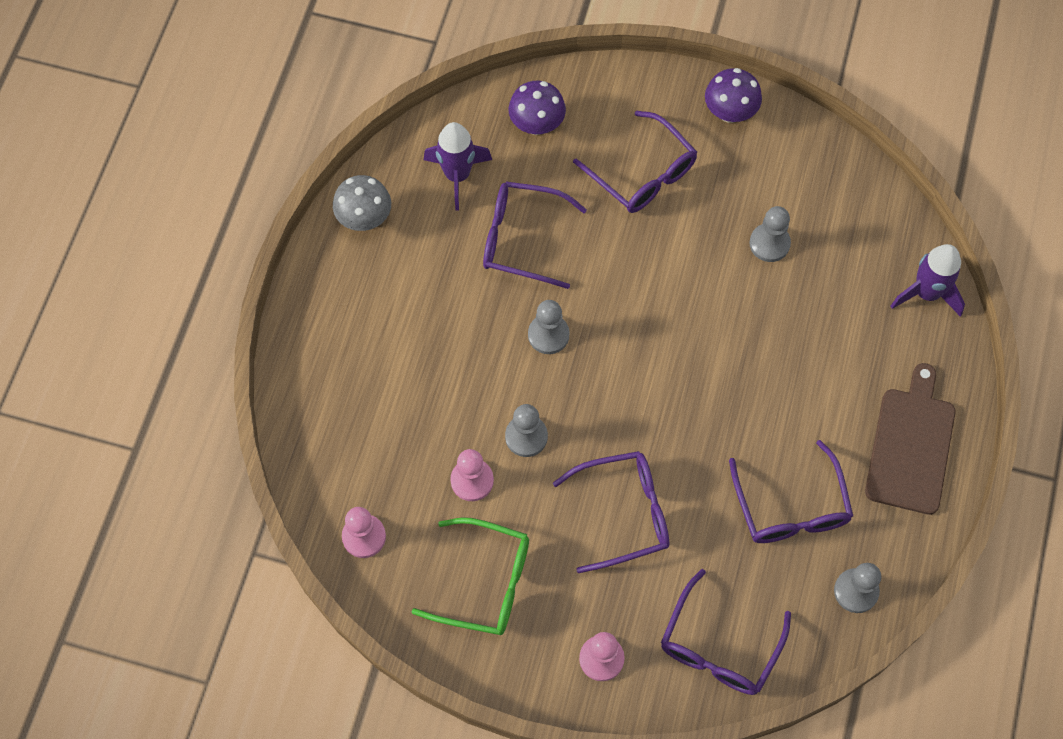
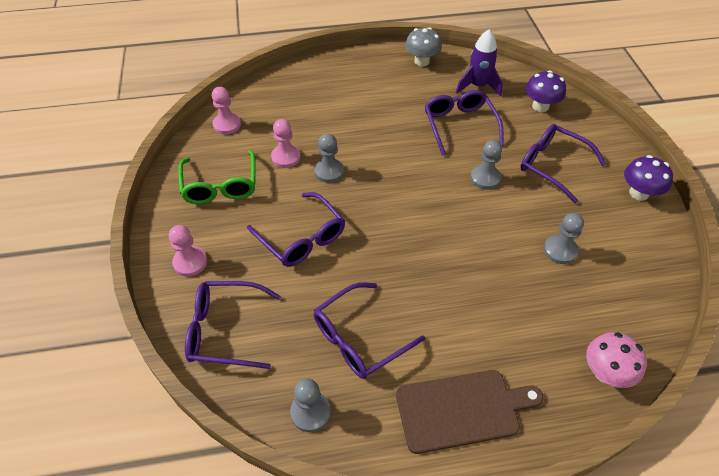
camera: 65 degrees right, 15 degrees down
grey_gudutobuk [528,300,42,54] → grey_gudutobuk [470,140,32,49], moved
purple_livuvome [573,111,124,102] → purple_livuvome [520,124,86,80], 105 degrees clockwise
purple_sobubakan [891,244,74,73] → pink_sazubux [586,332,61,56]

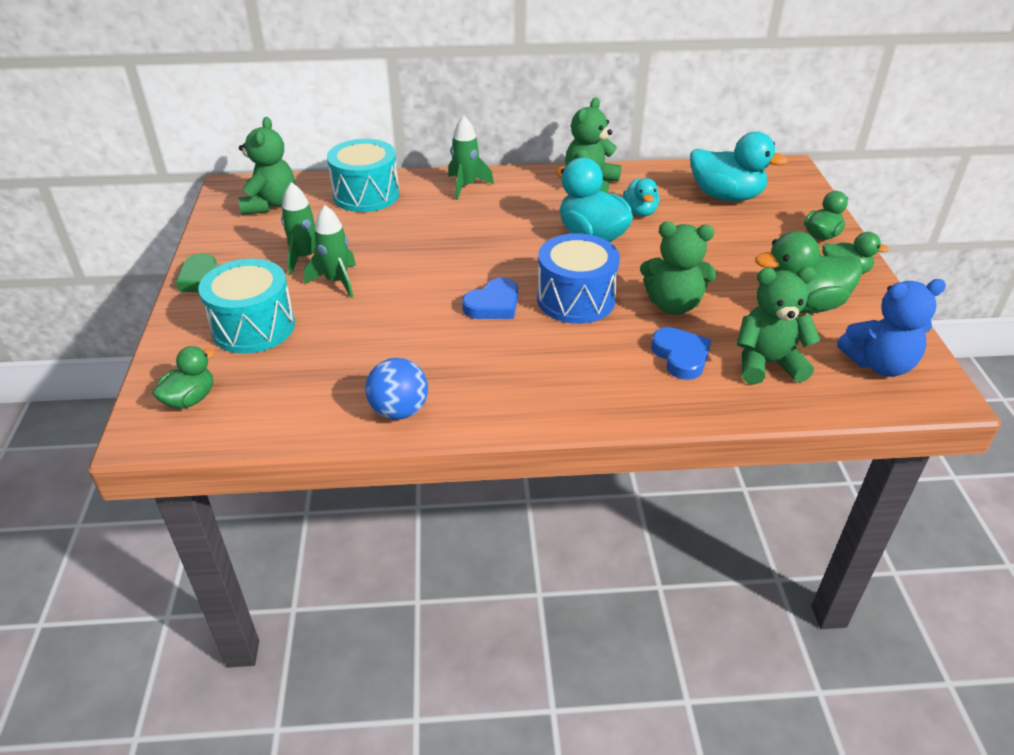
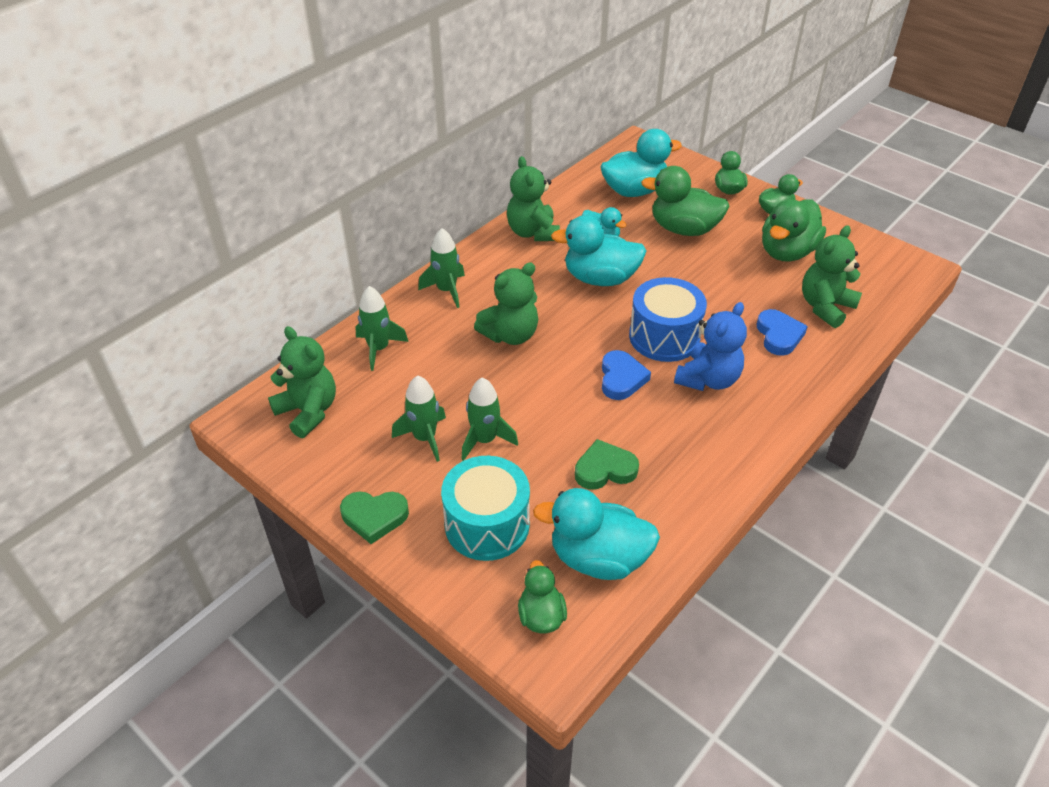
camera: 45 degrees left, 5 degrees up
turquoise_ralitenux [327,139,73,73] → green_sobubakan [355,286,54,85]
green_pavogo [640,222,77,93] → green_pavogo [474,262,64,83], moved
- → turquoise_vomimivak [533,488,127,92]
- → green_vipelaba [575,439,64,51]
- → green_vomimivak [641,166,89,70]
blue_pavogo [837,279,109,98] → blue_pavogo [674,302,73,89], moved
blue_vipelaba [651,327,60,53] → blue_vipelaba [757,309,51,47], 60 degrees clockwise
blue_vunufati [366,358,62,62] → -

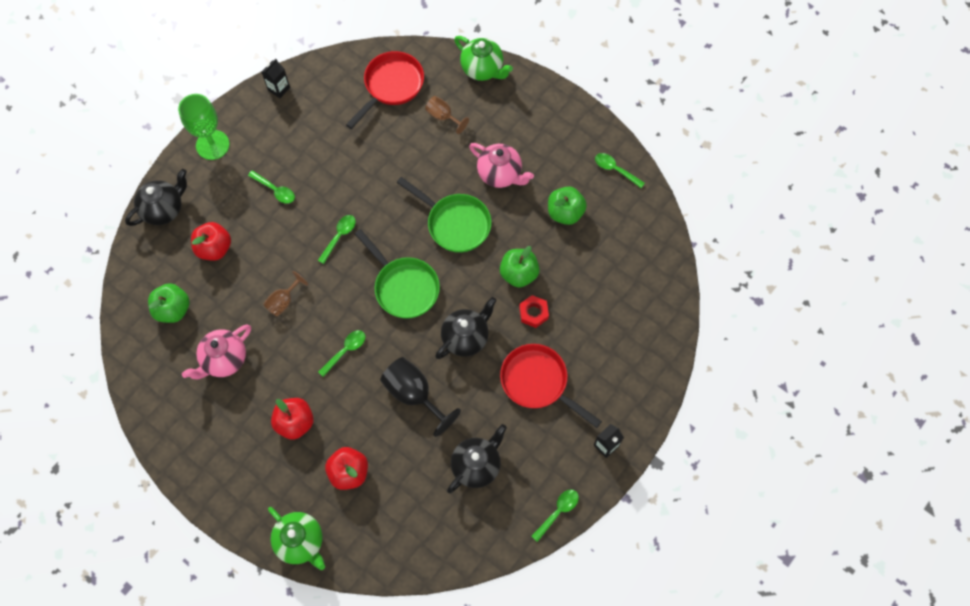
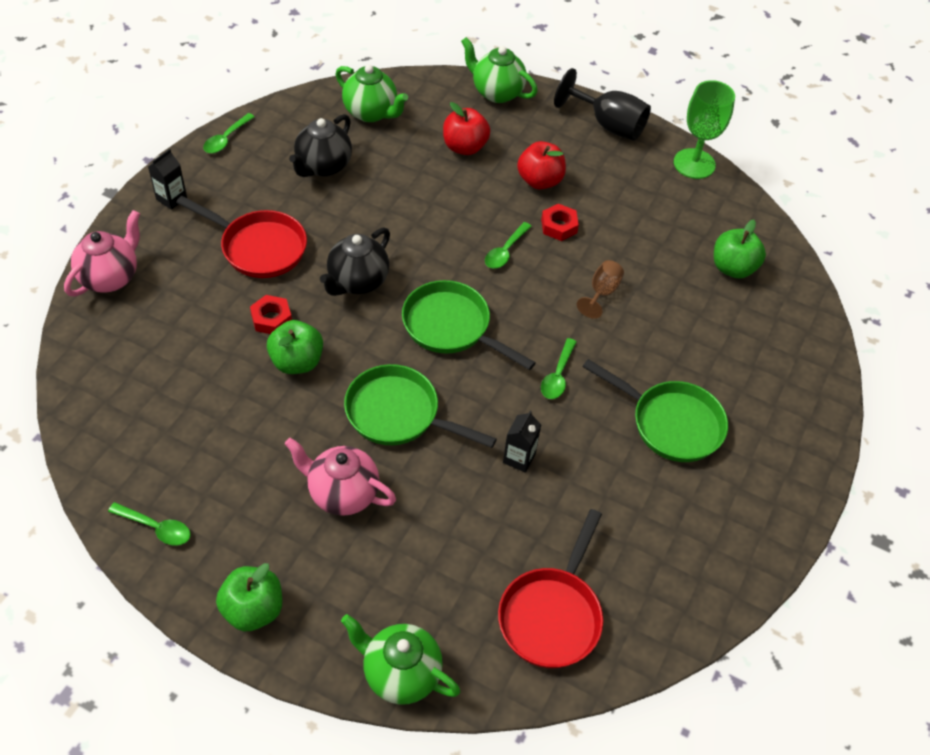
camera: 165 degrees right, 15 degrees down
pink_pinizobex [182,324,69,55] → pink_pinizobex [64,210,76,86], moved
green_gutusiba [548,186,39,39] → green_gutusiba [216,563,66,68], moved
- → green_pinizobex [335,65,73,57]
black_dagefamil [261,59,29,39] → black_dagefamil [503,410,38,63], moved
- → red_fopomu [541,204,38,37]
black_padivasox [380,357,81,80] → black_padivasox [554,68,97,73], moved
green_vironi [248,170,47,34] → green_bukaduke [583,359,145,103]
green_padivasox [178,94,52,66] → green_padivasox [674,80,61,99], moved
black_pinizobex [125,169,62,57] → -
red_gutusiba [191,222,40,39] → -
brown_padivasox [425,96,44,38] → -

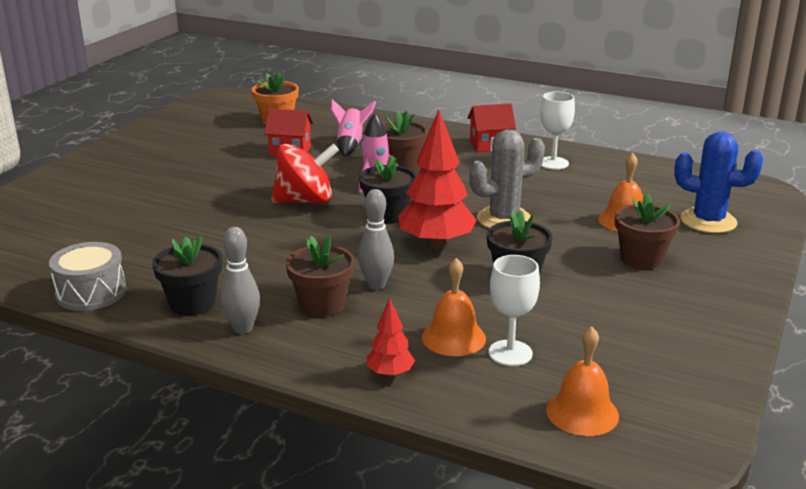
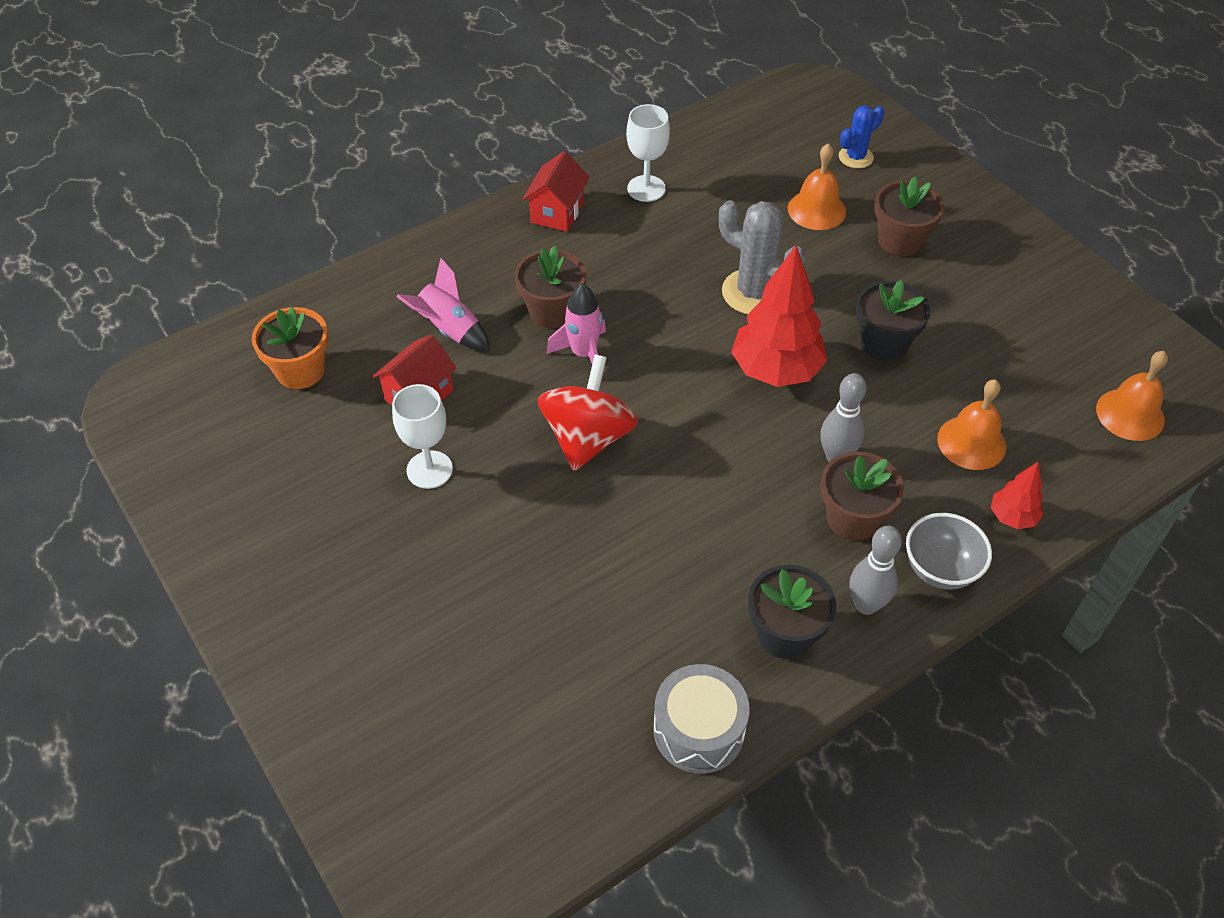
camera: 60 degrees left, 25 degrees up
white_padivasox [489,255,51,111] → white_padivasox [392,384,61,105], moved
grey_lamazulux [469,130,76,98] → grey_lamazulux [719,200,87,114], 60 degrees counterclockwise
blue_lamazulux [674,131,89,102] → blue_lamazulux [839,105,45,63], x0.59
- → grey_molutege [906,513,86,77]
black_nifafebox [359,155,58,69] → -

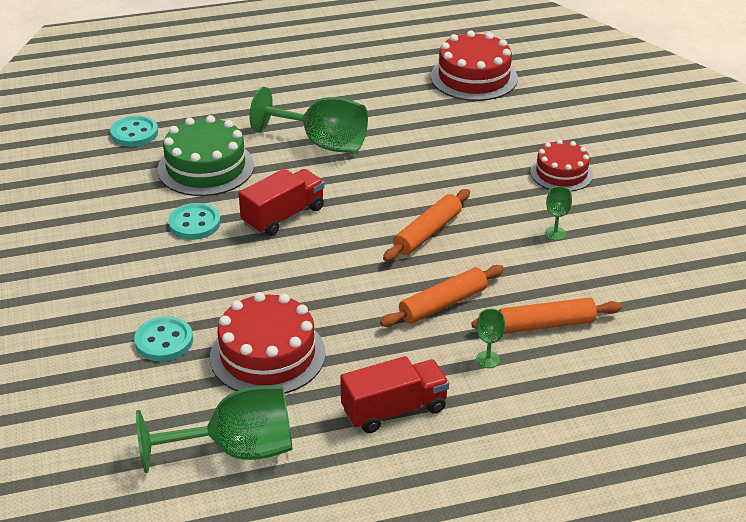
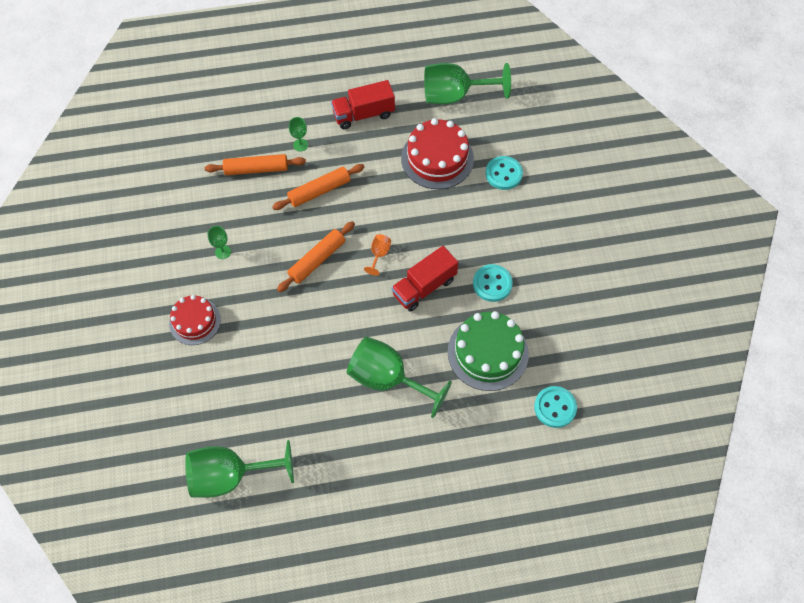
camera: 175 degrees left, 25 degrees up
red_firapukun [431,30,87,71] → green_padivasox [185,440,109,58]
- → orange_padivasox [364,234,27,42]

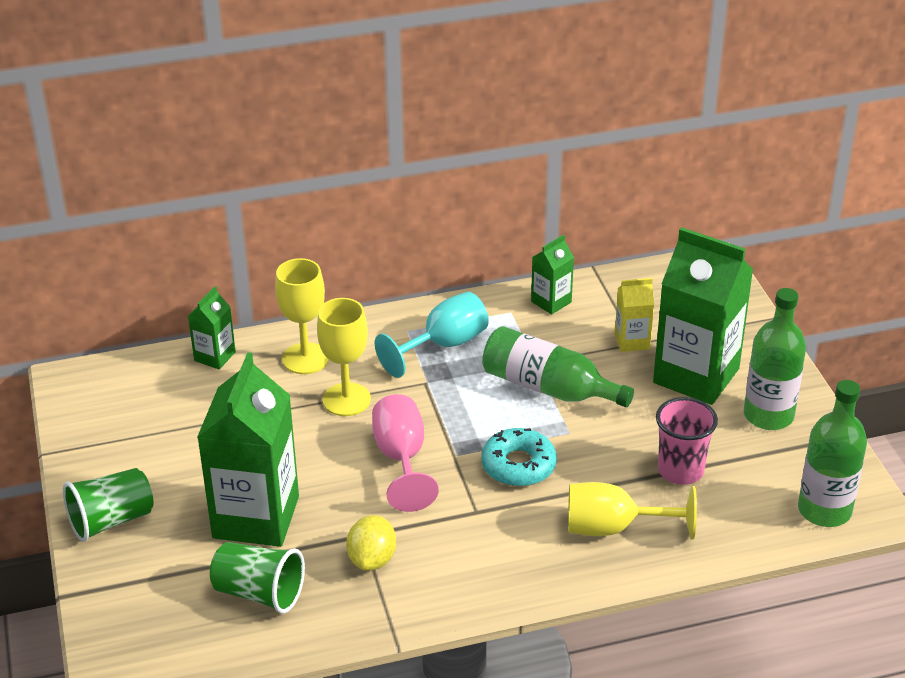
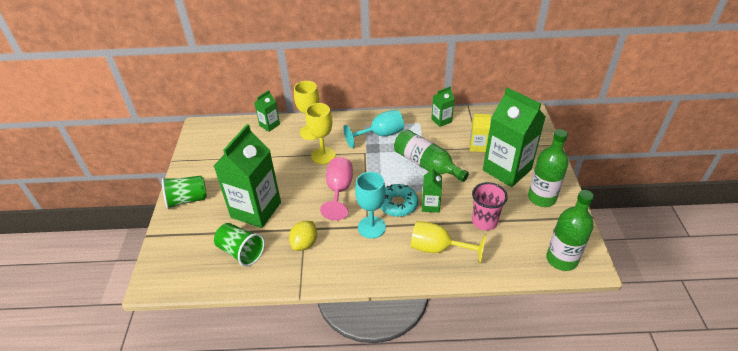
camera: 15 degrees right, 5 degrees up
- → turquoise_padivasox [355,172,31,67]
- → green_dagefamil [422,167,20,46]

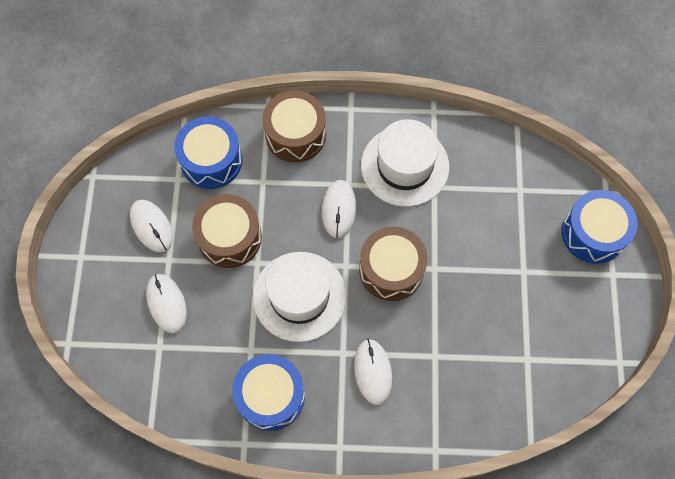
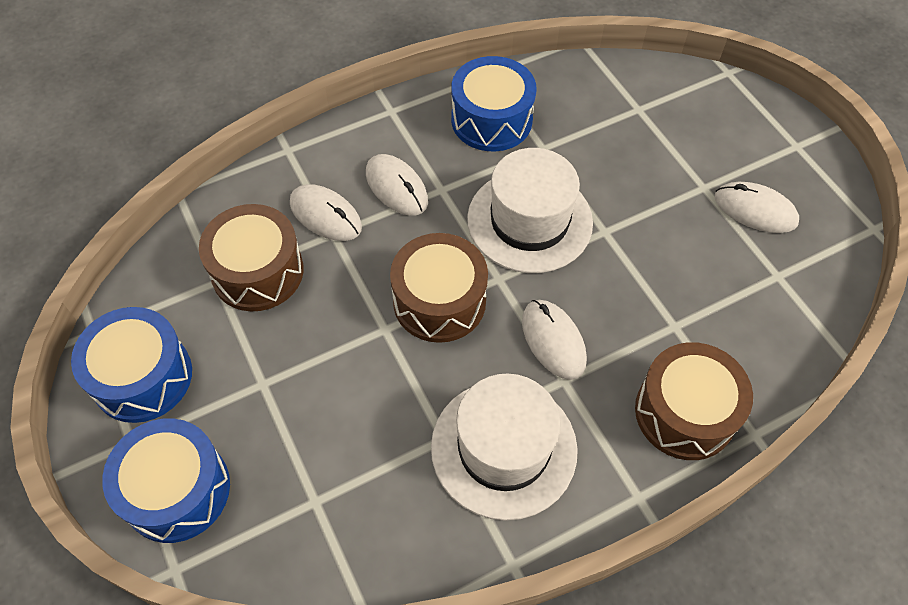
camera: 150 degrees right, 10 degrees down
blue_ralitenux [174,117,68,72] → blue_ralitenux [71,307,121,116], moved
brown_ralitenux [192,194,70,74] → brown_ralitenux [199,204,105,107], moved
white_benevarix [146,274,41,59] → white_benevarix [290,184,72,57], moved

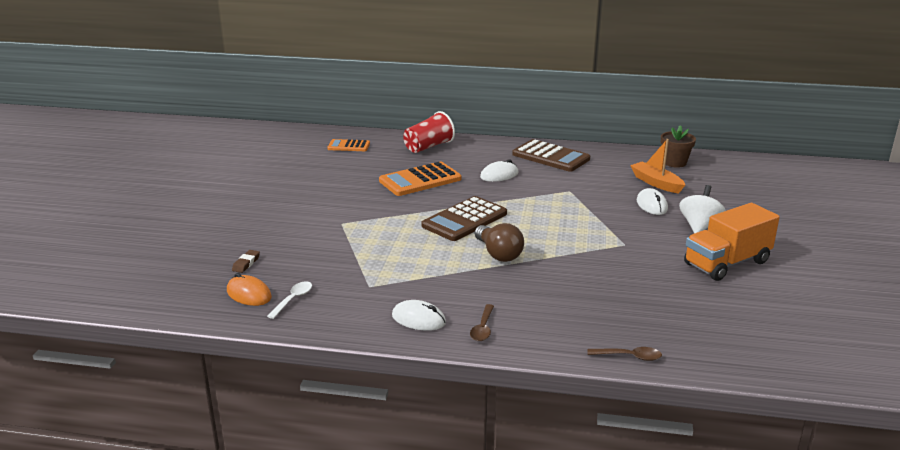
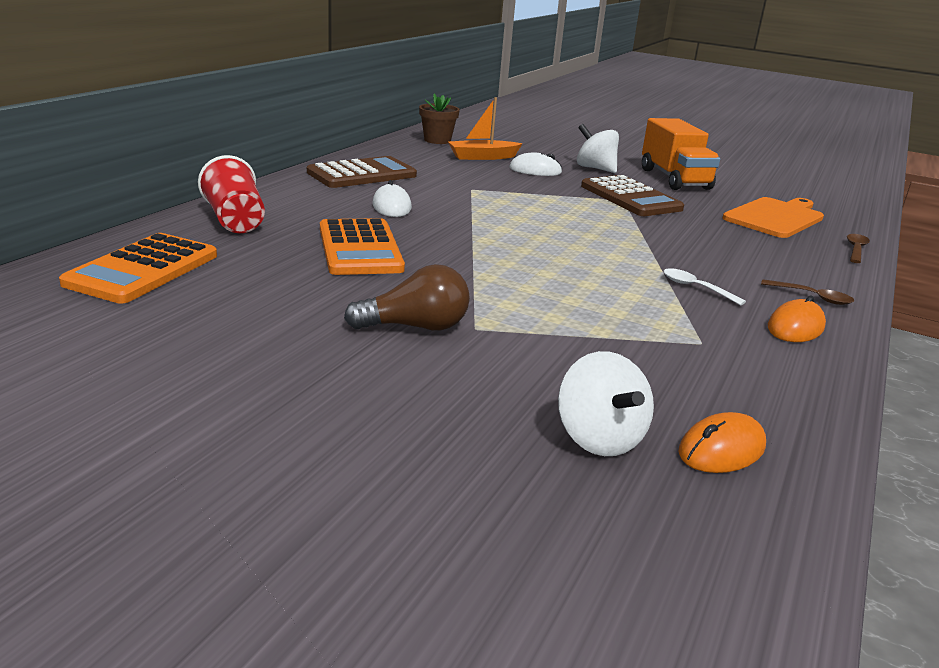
camera: 75 degrees left, 0 degrees up
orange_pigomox [327,139,43,12] → orange_pigomox [59,233,158,71], x1.71
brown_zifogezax [474,223,50,39] → brown_zifogezax [344,264,126,67], moved
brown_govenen [232,250,28,23] → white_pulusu [558,351,96,105]
brown_pigomox [421,196,86,45] → brown_pigomox [581,175,103,41], moved
white_vironi [267,281,45,38] → white_vironi [664,268,82,37], moved
- → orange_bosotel [723,197,101,41]
white_benevarix [392,300,54,31] → orange_benevarix [768,296,58,46]

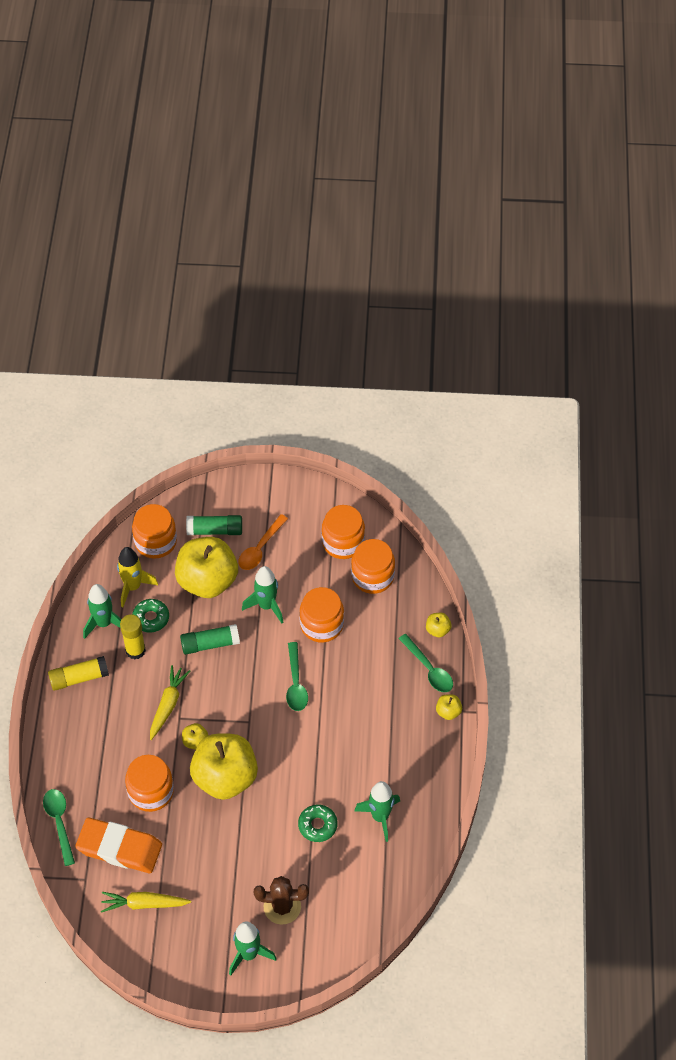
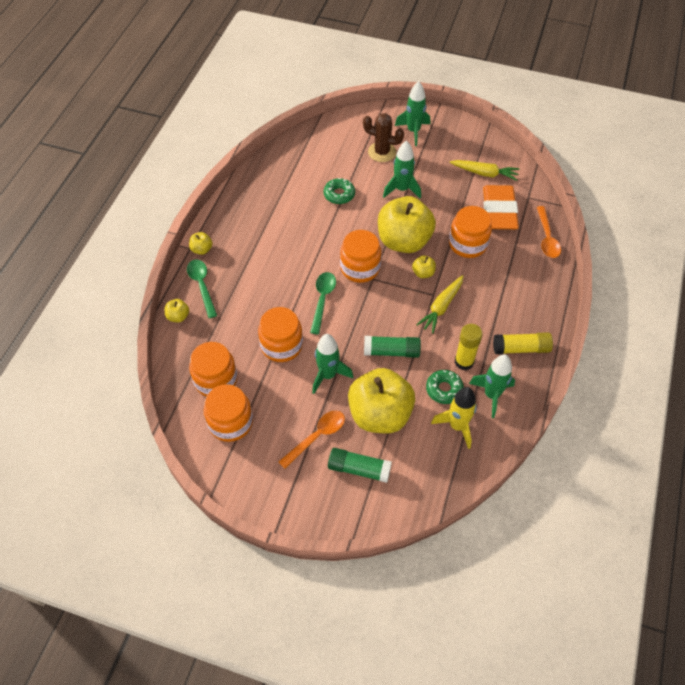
camera: 165 degrees left, 0 degrees up
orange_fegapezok [132,504,45,55] → orange_fegapezok [340,230,41,53], moved
green_sobubakan [354,781,46,61] → green_sobubakan [383,141,38,58], moved
orange_govenen [75,818,87,55] → orange_govenen [483,185,36,45], 60 degrees clockwise
green_vironi [43,789,32,77] → orange_vironi [537,206,24,52]

